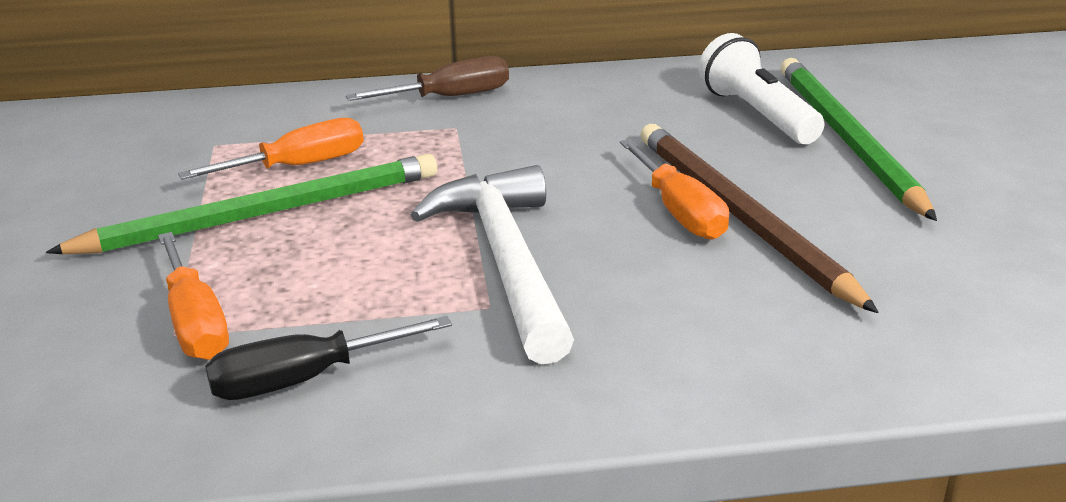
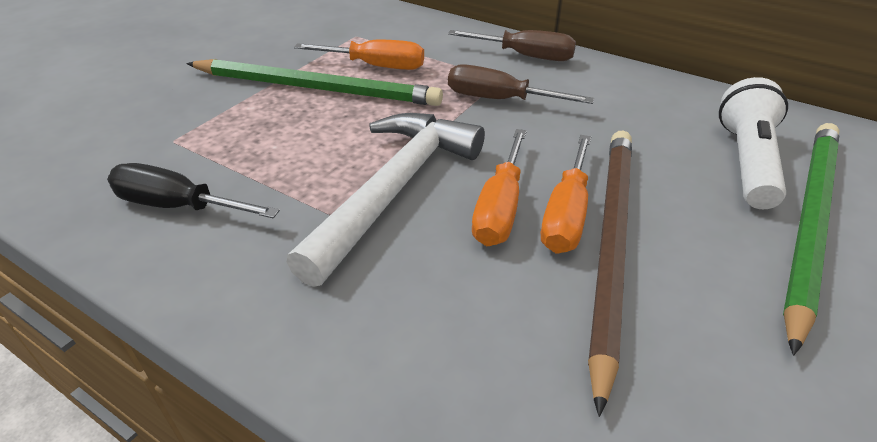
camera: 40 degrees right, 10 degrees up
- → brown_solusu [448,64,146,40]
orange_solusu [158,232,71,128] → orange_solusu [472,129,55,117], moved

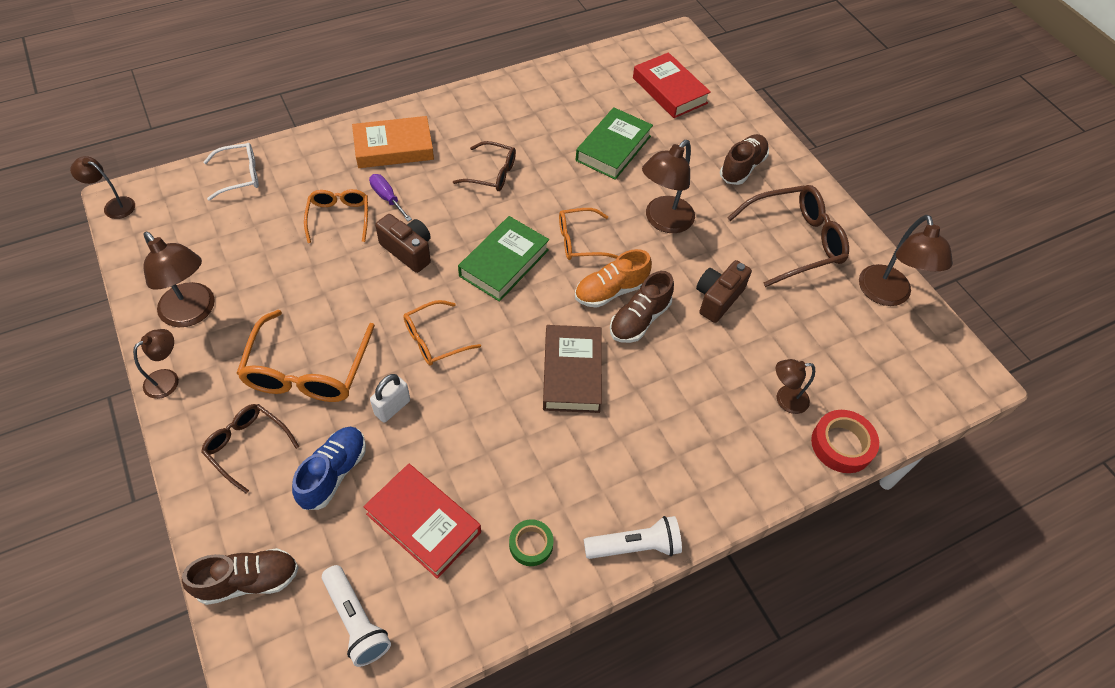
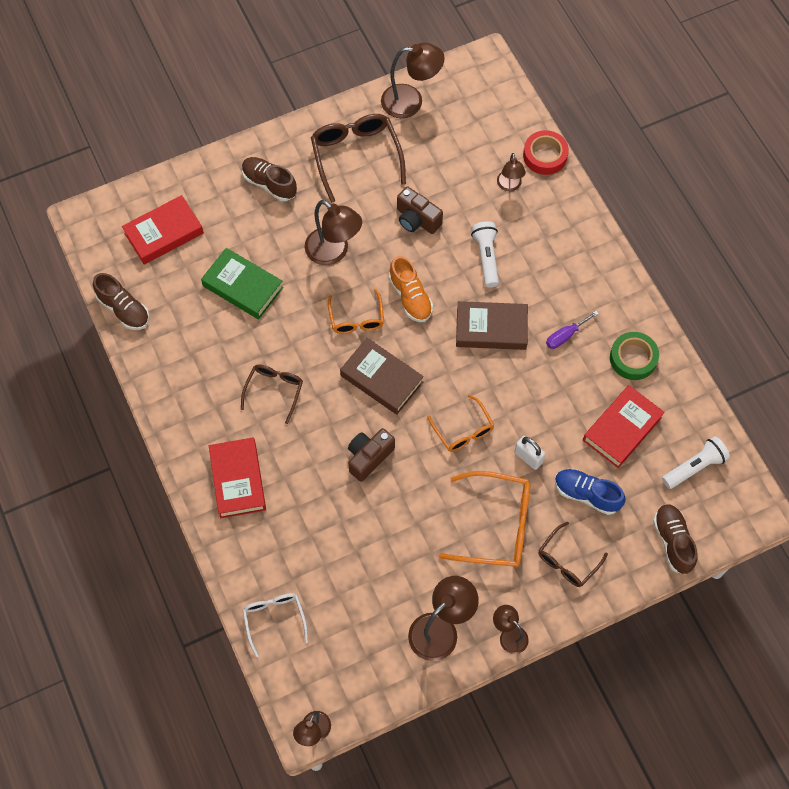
camera: 85 degrees left, 10 degrees up
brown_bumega [610,271,64,72] → brown_bumega [93,273,56,57], moved
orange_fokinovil [352,116,82,52] → red_fokinovil [209,437,57,81]
green_fokinovil [458,216,91,86] → brown_fokinovil [340,338,84,77]
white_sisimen [584,516,98,43] → white_sisimen [471,221,28,66], moved
purple_solusu [369,174,43,47] → purple_solusu [546,311,53,38], moved
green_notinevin [509,519,45,47] → green_notinevin [610,332,49,48], x1.53
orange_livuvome [304,189,64,54] → -

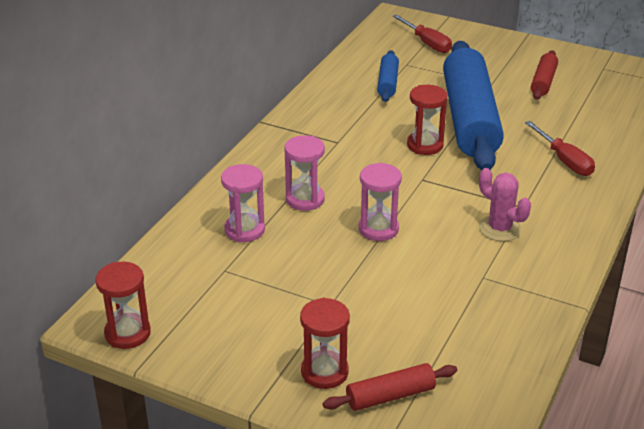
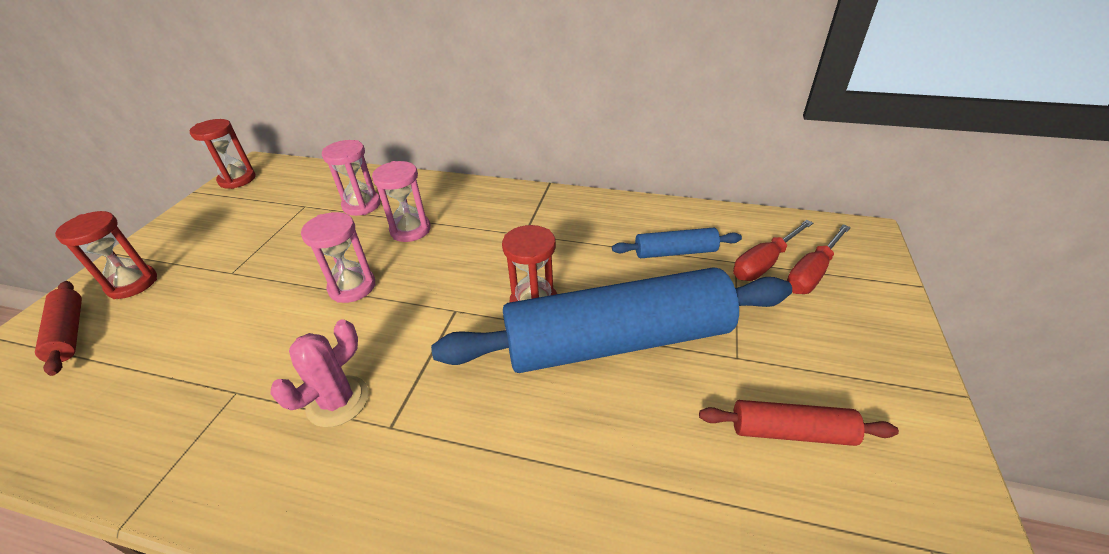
camera: 80 degrees right, 5 degrees up
red_solusu [525,121,70,55] → red_solusu [733,220,80,61], moved

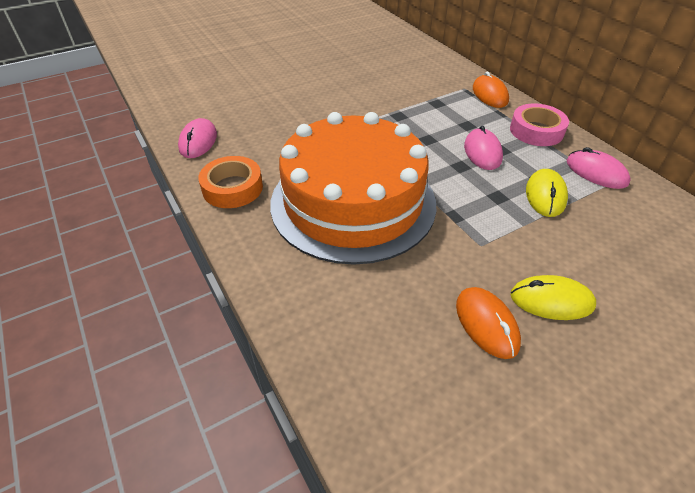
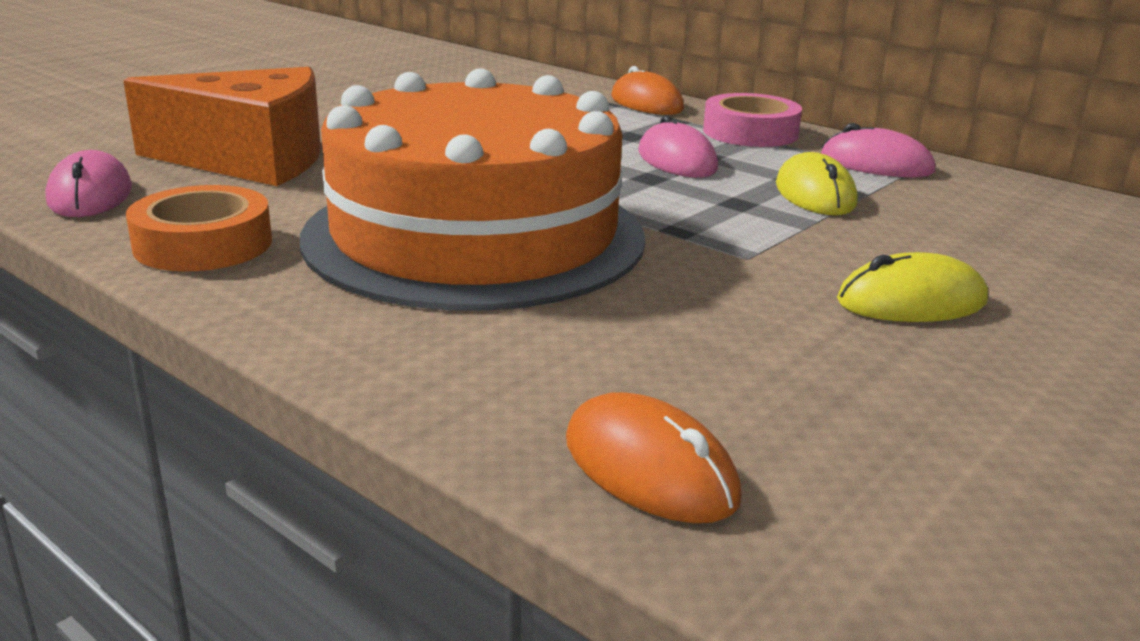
camera: 20 degrees left, 20 degrees down
- → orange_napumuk [123,67,198,119]
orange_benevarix [456,287,65,72] → orange_benevarix [566,392,176,131], moved

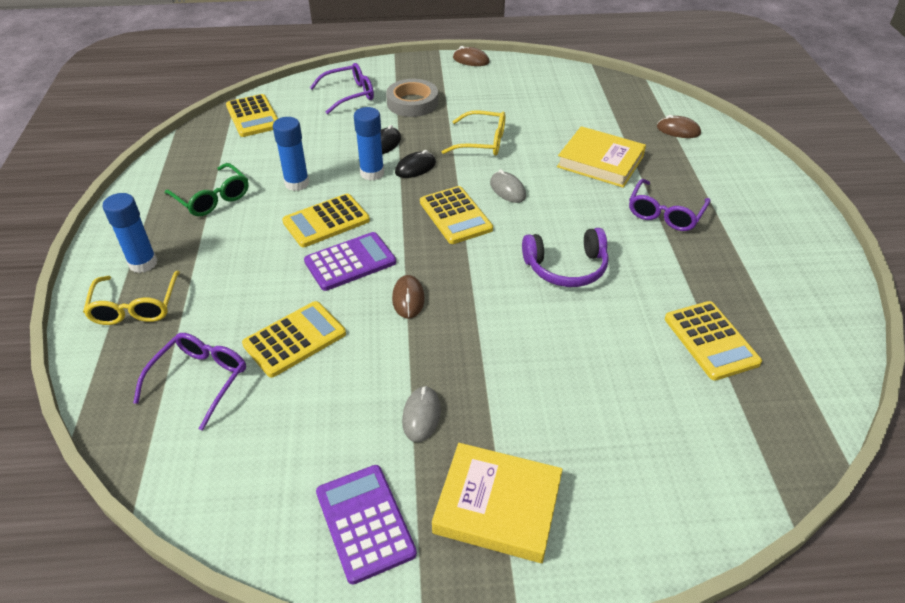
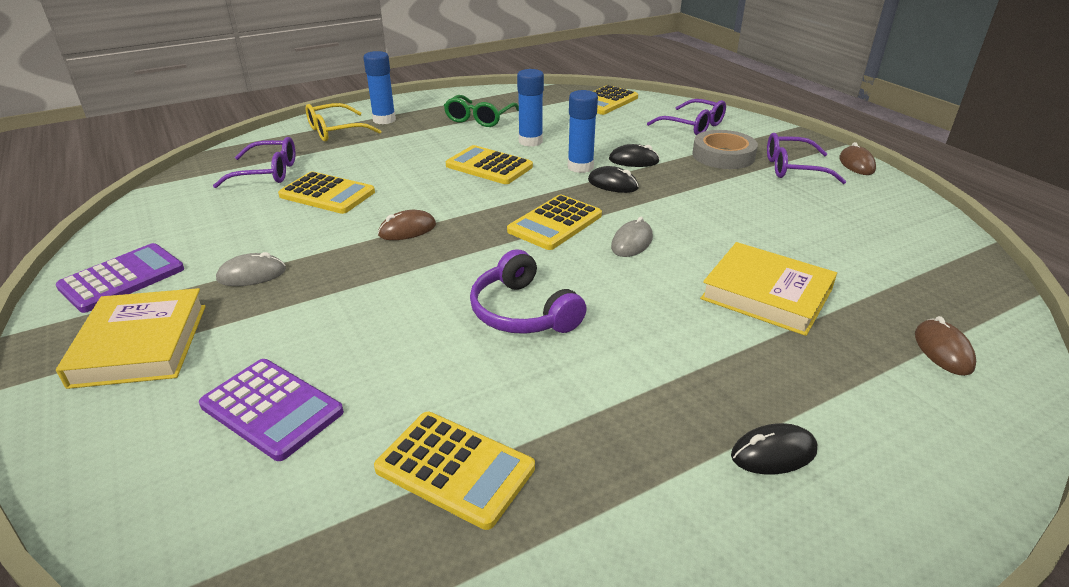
camera: 65 degrees right, 10 degrees down
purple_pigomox [304,232,92,59] → purple_pigomox [199,359,145,102], moved
yellow_pigomox [665,301,97,79] → yellow_pigomox [374,412,161,118], 105 degrees counterclockwise
yellow_fokinovil [557,126,89,62] → yellow_fokinovil [700,242,137,94], 60 degrees counterclockwise
- → black_benevarix [731,423,86,52]
purple_livuvome [629,179,82,52] → purple_livuvome [767,133,79,51], moved
yellow_livuvome [442,110,63,46] → -

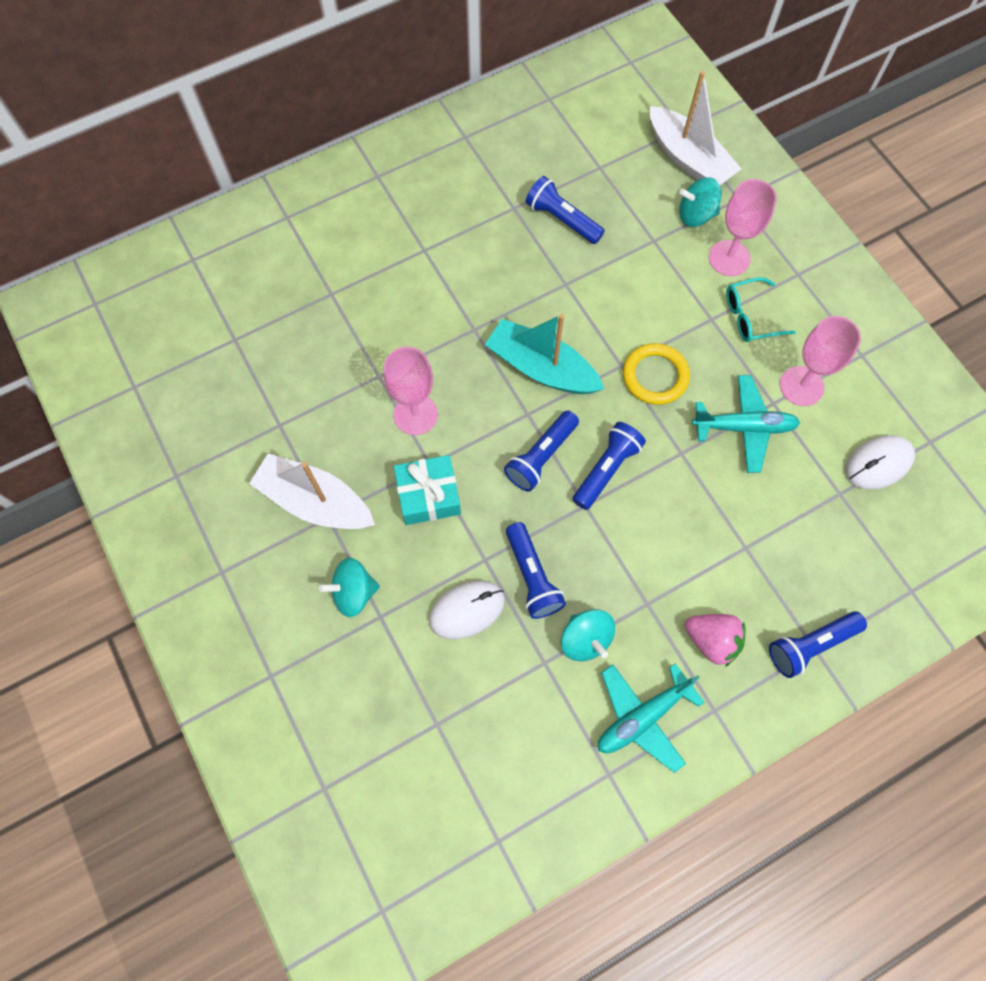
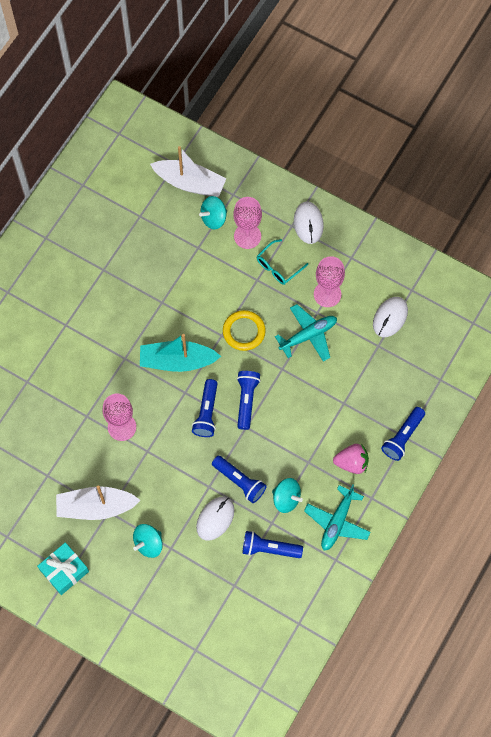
camera: 30 degrees left, 0 degrees up
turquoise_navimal [394,455,67,70] → turquoise_navimal [37,542,52,53], moved
blue_sisimen [526,176,79,68] → blue_sisimen [242,531,61,27], moved
- → white_benevarix [294,202,30,42]

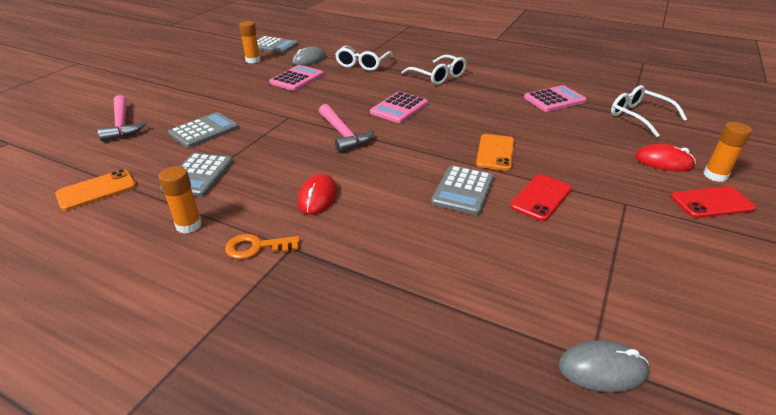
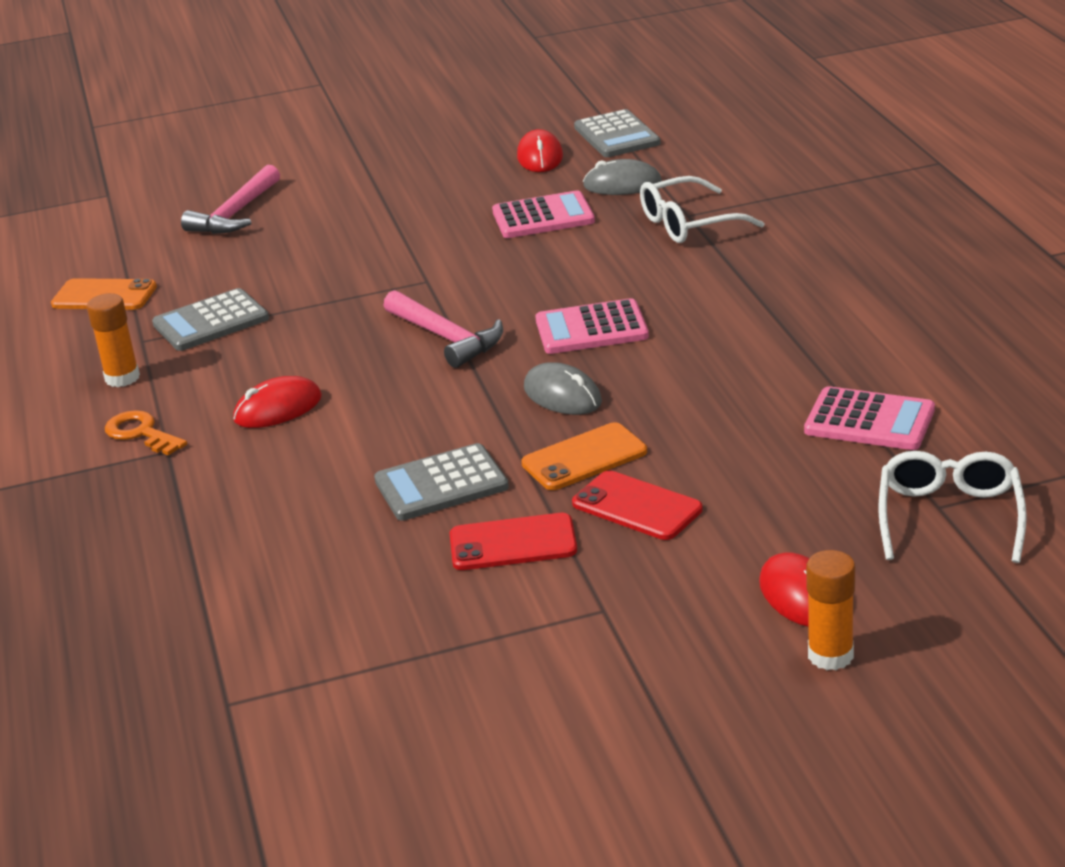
camera: 50 degrees right, 5 degrees down
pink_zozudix [319,104,55,48] → pink_zozudix [383,290,120,78], 60 degrees counterclockwise
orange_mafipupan [239,21,21,42] → red_benevarix [517,129,46,43]
grey_benevarix [559,340,90,52] → grey_benevarix [524,362,78,53], moved
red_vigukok [670,186,86,32] → red_vigukok [572,470,131,70], moved
grey_pigomox [168,112,71,36] → -
white_livuvome [402,55,64,30] → -

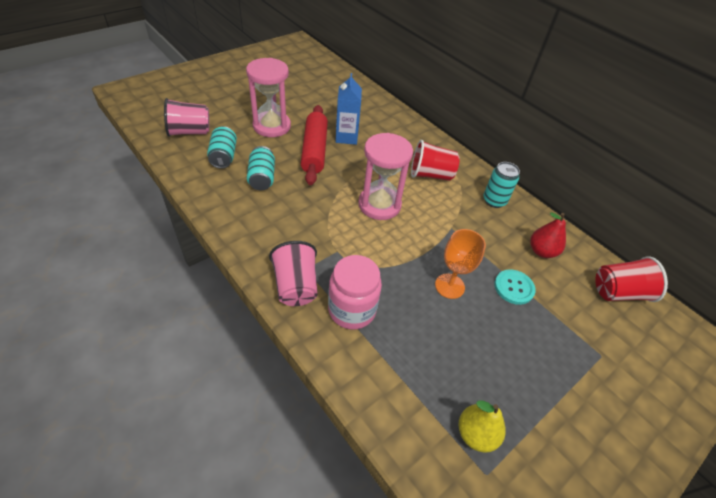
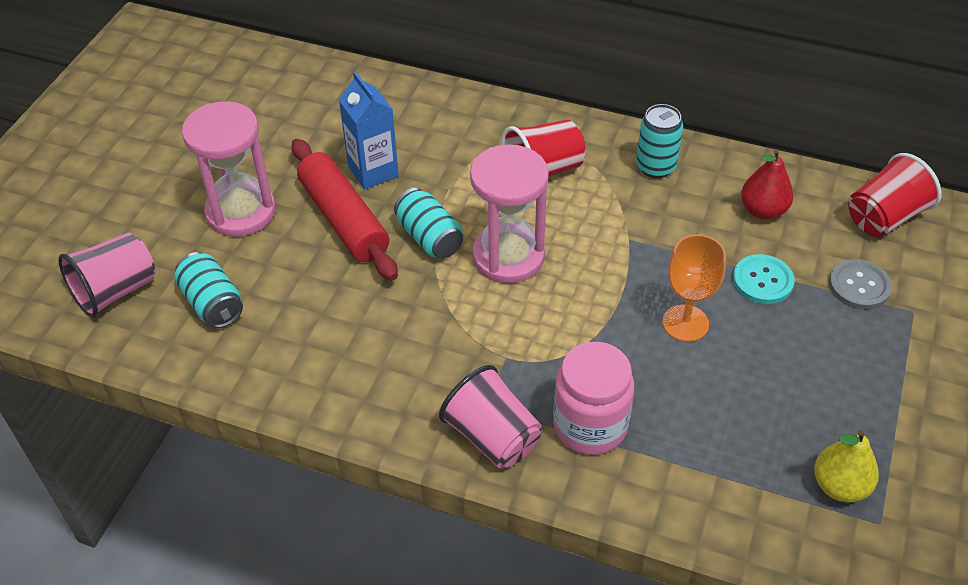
camera: 25 degrees left, 0 degrees up
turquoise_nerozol [247,146,28,45] → turquoise_nerozol [394,188,69,71], moved
- → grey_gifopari [829,259,63,50]

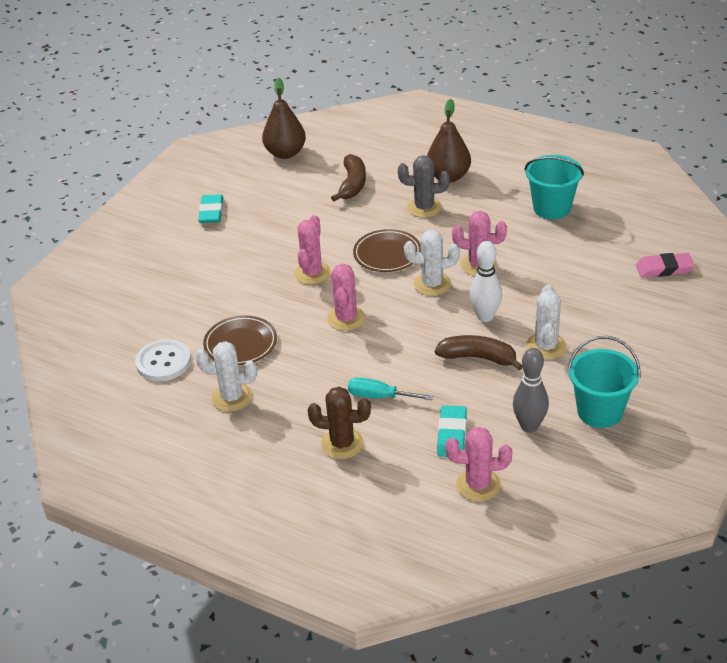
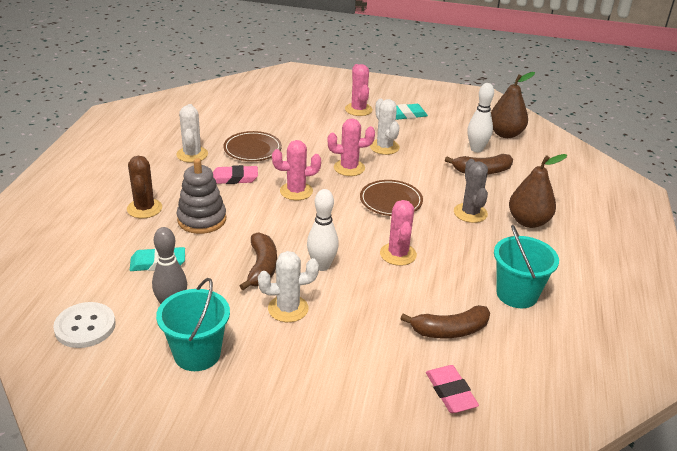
camera: 70 degrees right, 5 degrees down
white_gifopari [135,339,56,42] → white_gifopari [53,302,63,46], moved
turquoise_solusu [348,377,85,23] → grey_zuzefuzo [177,158,49,76]
- → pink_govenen [213,165,45,19]
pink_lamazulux [445,427,67,75] → pink_lamazulux [345,64,28,52], moved
white_lamazulux [404,230,56,66] → white_lamazulux [370,98,30,57], moved
- → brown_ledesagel [401,305,89,33]
- → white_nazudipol [467,83,27,70]

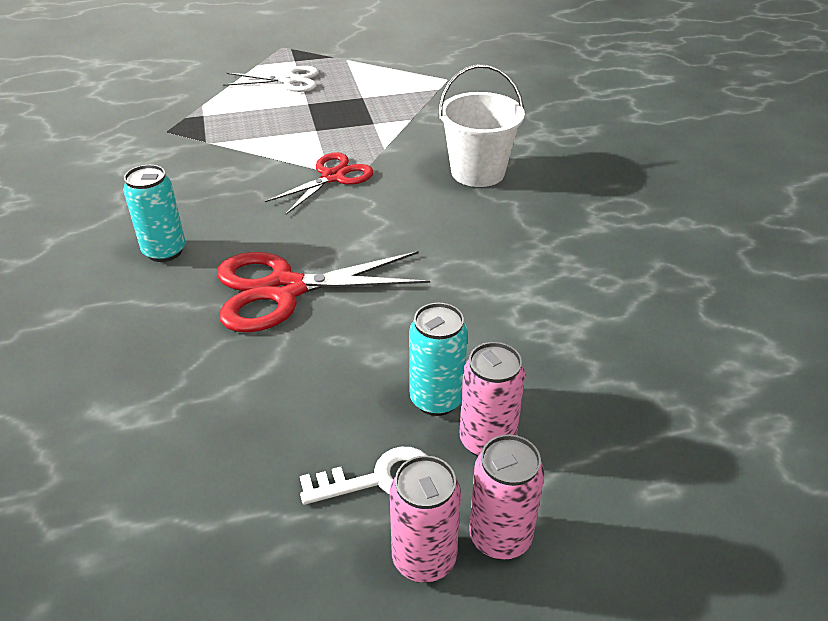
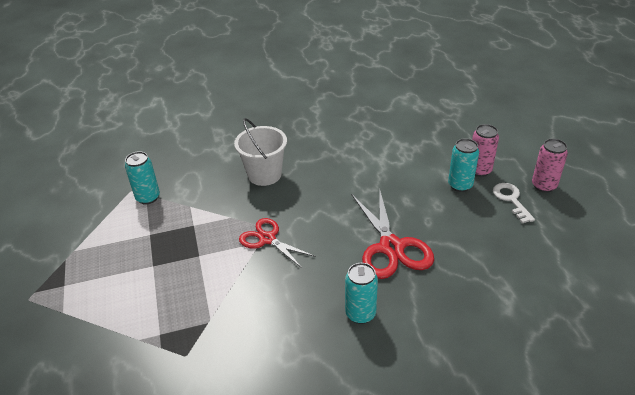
camera: 90 degrees left, 0 degrees up
- → turquoise_nerozol [125,151,35,54]
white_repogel [223,66,96,26] → -
pink_nerozol [469,435,75,125] → -

